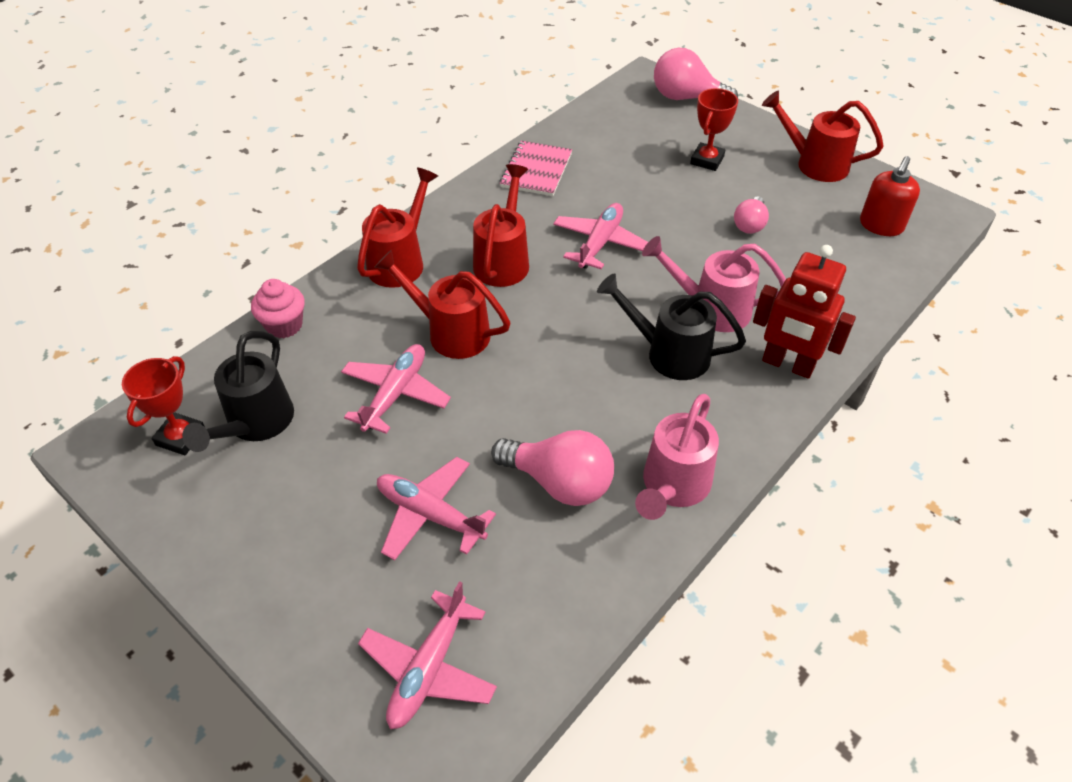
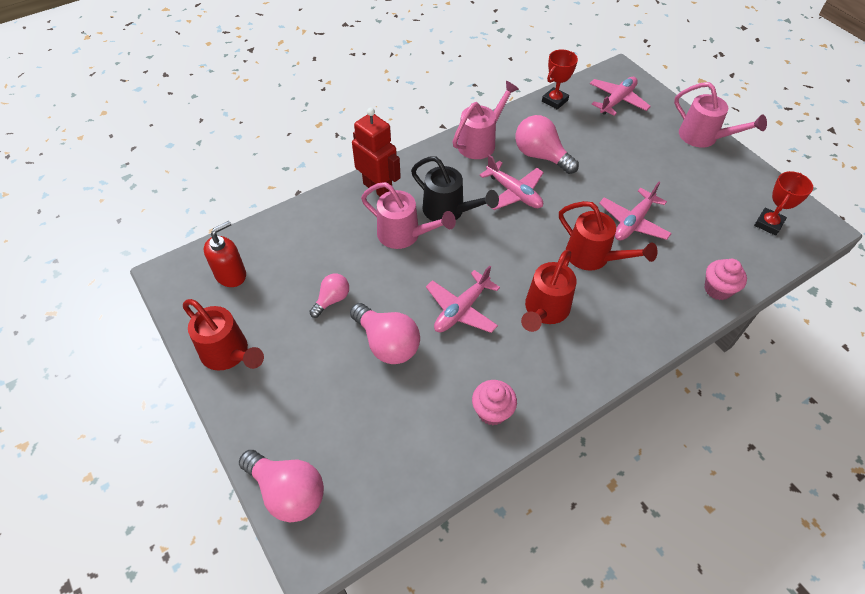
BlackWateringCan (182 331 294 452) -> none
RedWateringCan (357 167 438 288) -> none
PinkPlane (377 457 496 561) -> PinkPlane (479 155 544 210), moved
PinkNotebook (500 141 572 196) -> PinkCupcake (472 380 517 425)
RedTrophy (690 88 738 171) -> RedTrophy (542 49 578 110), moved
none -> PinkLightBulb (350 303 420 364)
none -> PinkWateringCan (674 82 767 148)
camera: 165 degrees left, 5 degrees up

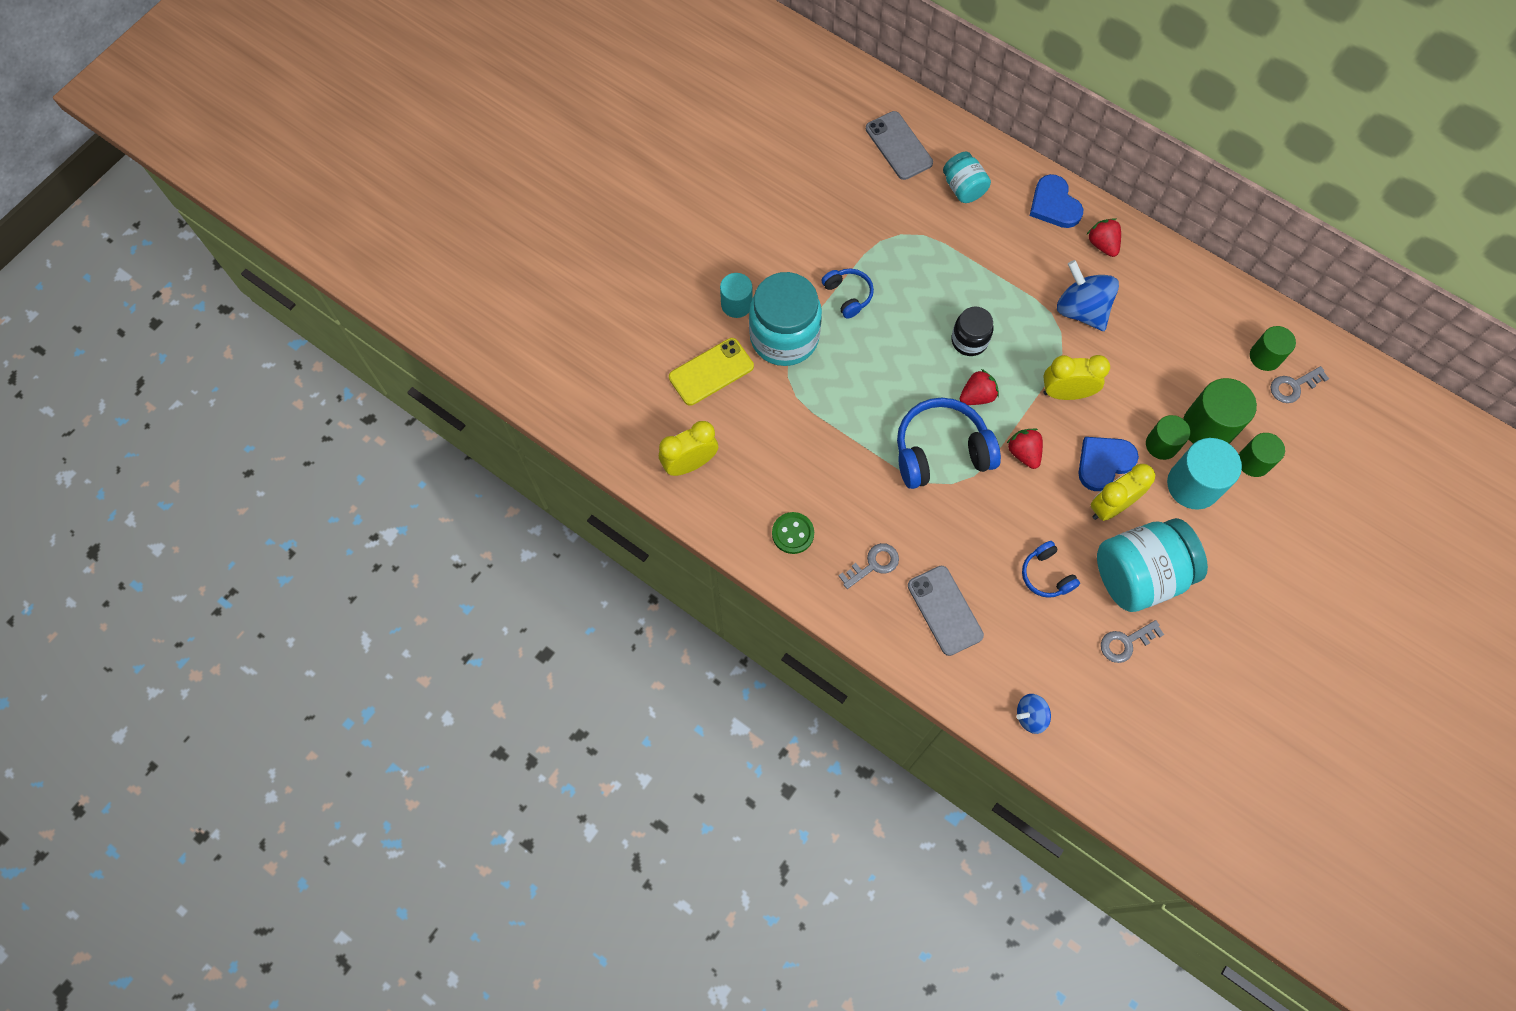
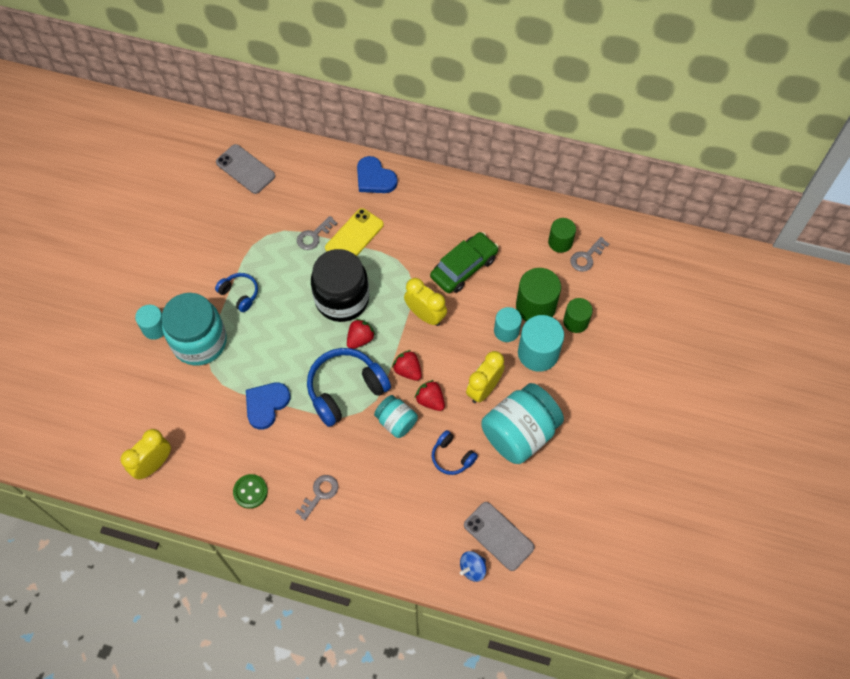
YellowPhone (669 338 754 405) -> YellowPhone (325 208 384 256), moved
GreyPhone (908 566 984 656) -> GreyPhone (464 502 535 571), moved
TurquoiseJar (943 152 991 203) -> TurquoiseJar (374 395 418 438), moved
BlackJar (951 307 993 356) -> BlackJar (311 249 369 322), x1.86
YellowClock (1043 355 1110 400) -> YellowClock (404 278 447 326), 60 degrees clockwise
BlueSpinningTop (1057 260 1119 331) -> none
BlueHeart (1079 437 1139 491) -> BlueHeart (246 383 290 430), moved
RedStrawberry (1087 218 1121 257) -> RedStrawberry (415 380 445 411), moved
GreyKey (1101 620 1164 663) -> GreyKey (297 216 338 250), moved
GreenCylinder (1146 415 1190 460) -> TurquoiseCylinder (494 307 522 342)
none -> GreenCar (430 232 499 293)
camera: 20 degrees left, 5 degrees down

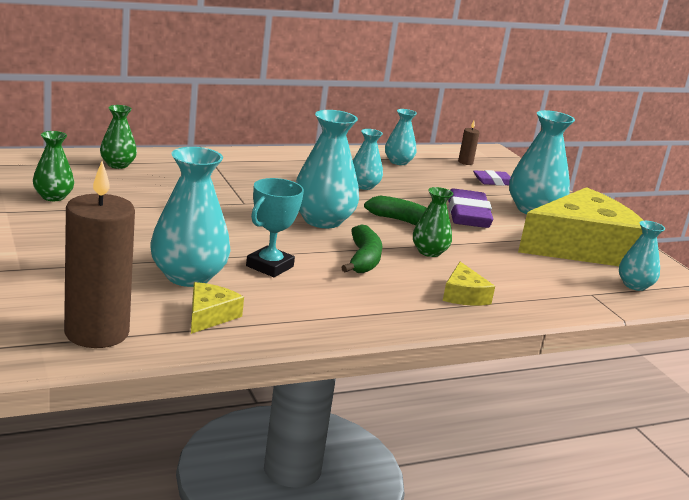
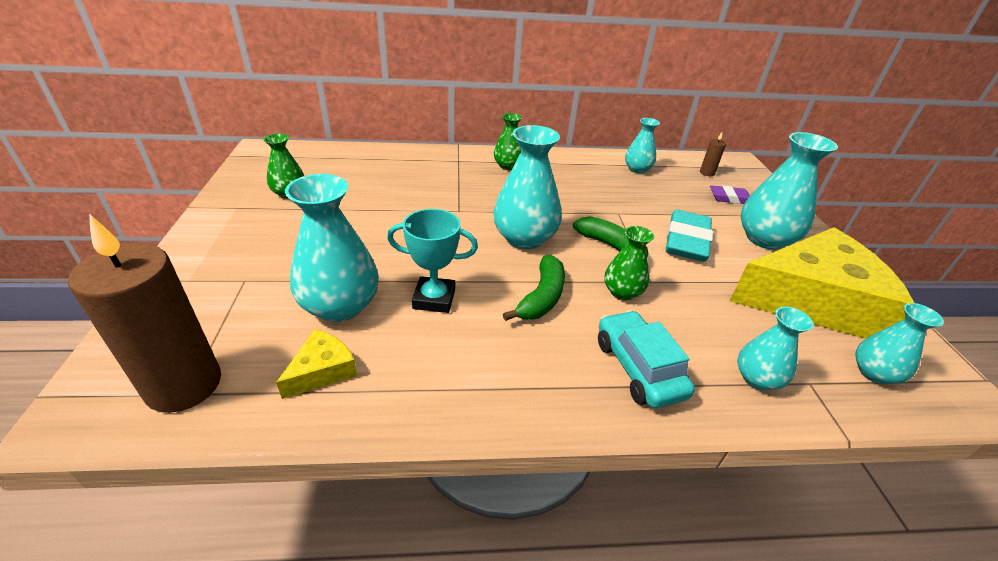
GreenVase (100 105 137 169) -> GreenVase (494 113 522 170), moved
TurquoiseTrophy (246 178 304 277) -> TurquoiseTrophy (387 209 478 313), 45 degrees clockwise
TurquoiseVase (353 129 383 190) -> TurquoiseVase (737 307 814 390), moved
YellowCheese (443 262 495 306) -> TurquoiseCar (598 310 695 408)
PurpleEraser (448 188 493 228) -> TurquoiseEraser (665 210 713 262)
camera: 20 degrees right, 15 degrees up

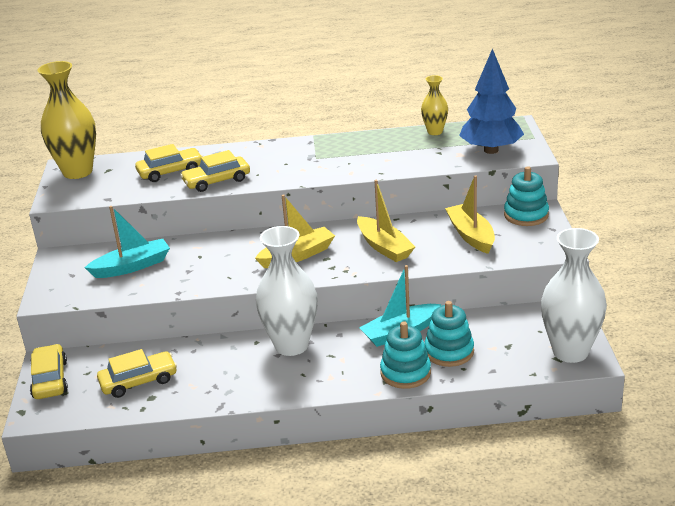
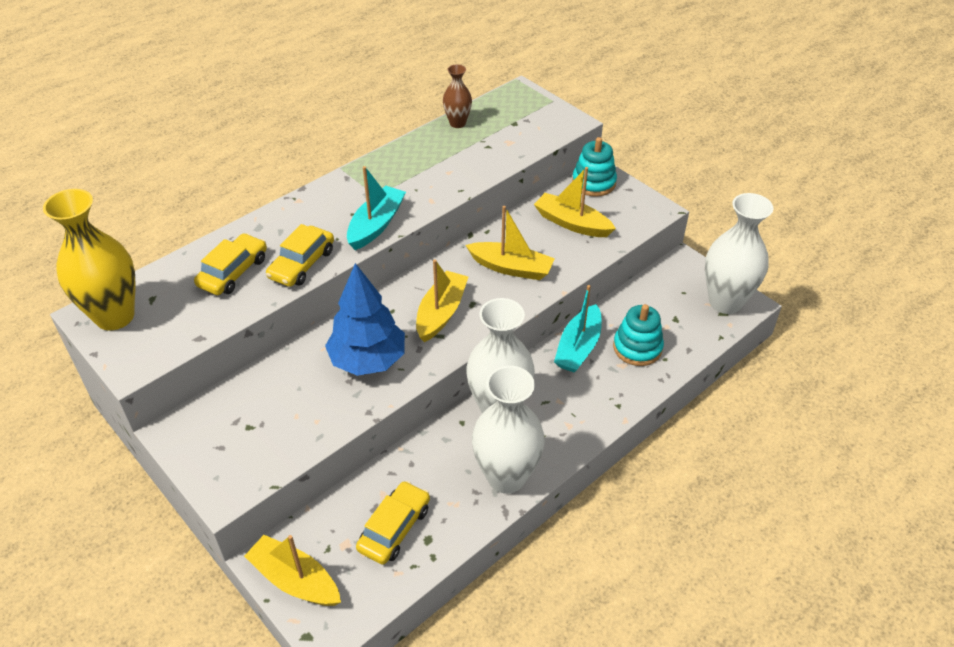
YellowCar (30 344 68 399) -> YellowBoat (244 535 341 606)
TurquoiseBoat (85 206 170 278) -> TurquoiseBoat (347 166 406 250), moved
TurquoiseStackingToy (380 321 431 389) -> none
YellowVase (421 75 448 135) -> BrownVase (443 64 472 128)
BlueTree (459 49 524 154) -> BlueTree (325 263 405 376), moved
none -> WhiteVase (472 366 545 494)
camera: 40 degrees left, 15 degrees up

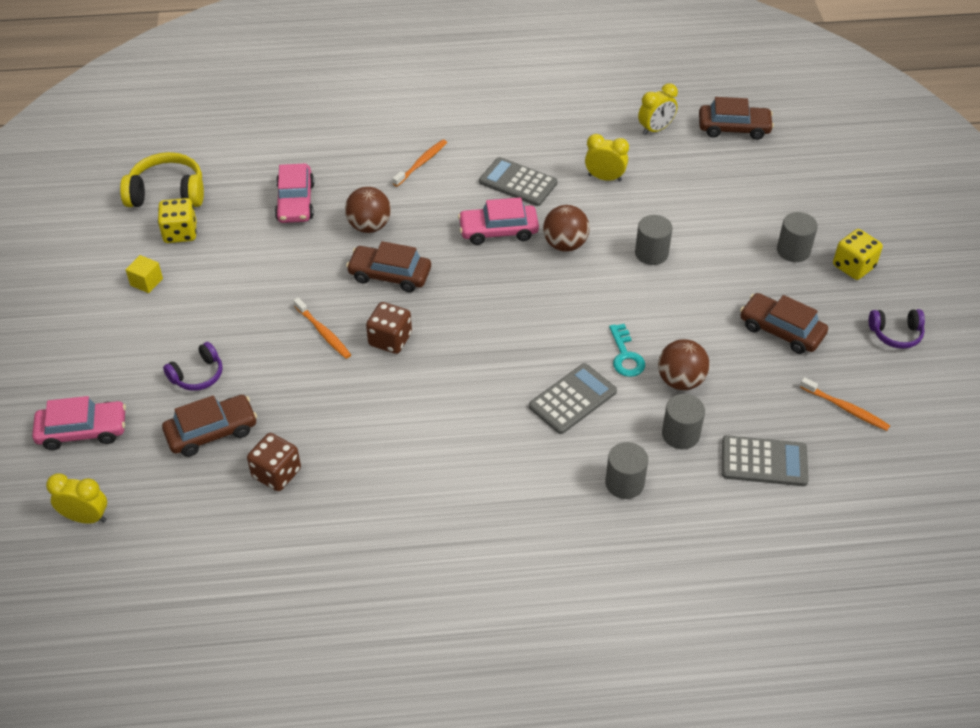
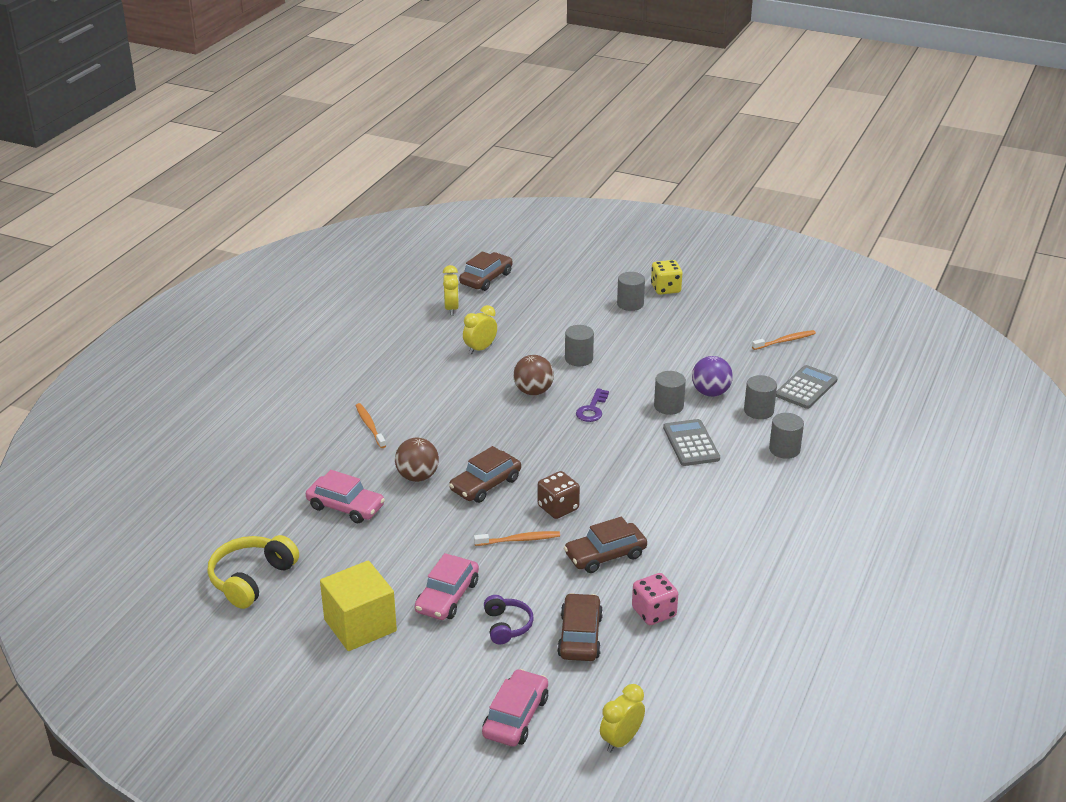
YellowCube (125 255 163 293) -> YellowCube (320 560 397 651), x2.21
YellowDice (158 198 197 243) -> none
BrownDice (247 433 301 491) -> PinkDice (632 573 678 625)
PinkCar (458 197 539 245) -> PinkCar (414 553 479 620), moved
GreyCalculator (479 157 558 206) -> none
TurquoiseKey (609 324 645 377) -> GreyCylinder (654 371 686 415)
BrownBall (658 339 710 390) -> PurpleBall (692 356 733 397)
BrownCar (740 293 828 354) -> BrownCar (564 517 647 573), moved
PurpleHeadphones (869 309 925 349) -> none
none -> PurpleKey (576 388 609 422)
camera: 60 degrees left, 15 degrees down

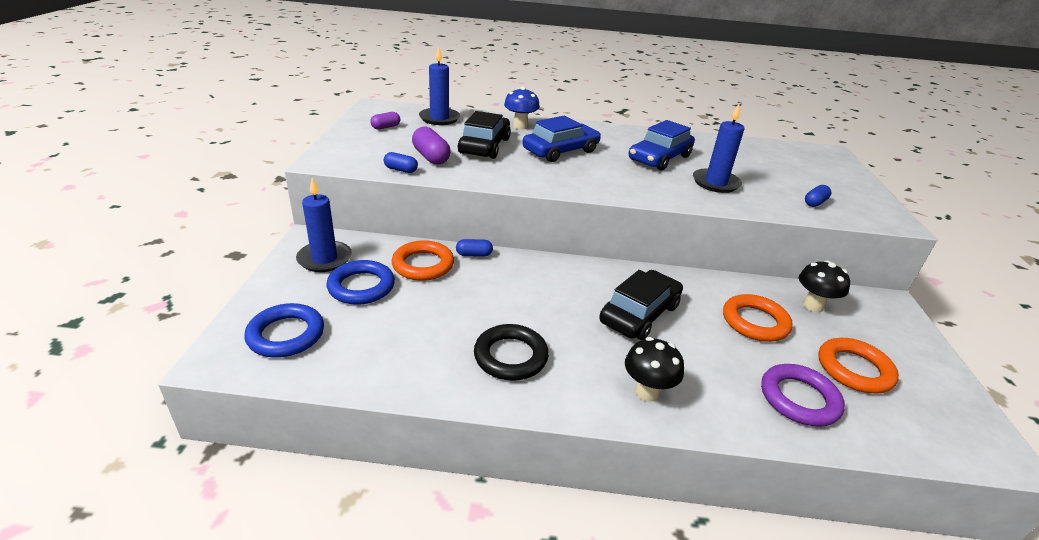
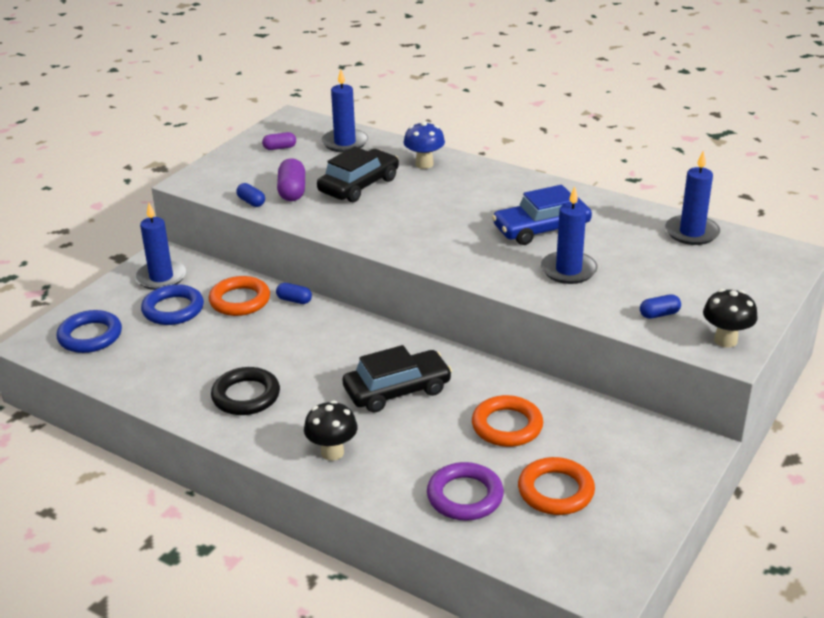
BlueCar (522 116 601 162) -> none
BlackMushroom (799 261 850 312) -> BlackMushroom (703 289 758 348), moved
none -> BlueCandle (665 151 720 245)
camera: 30 degrees right, 0 degrees up

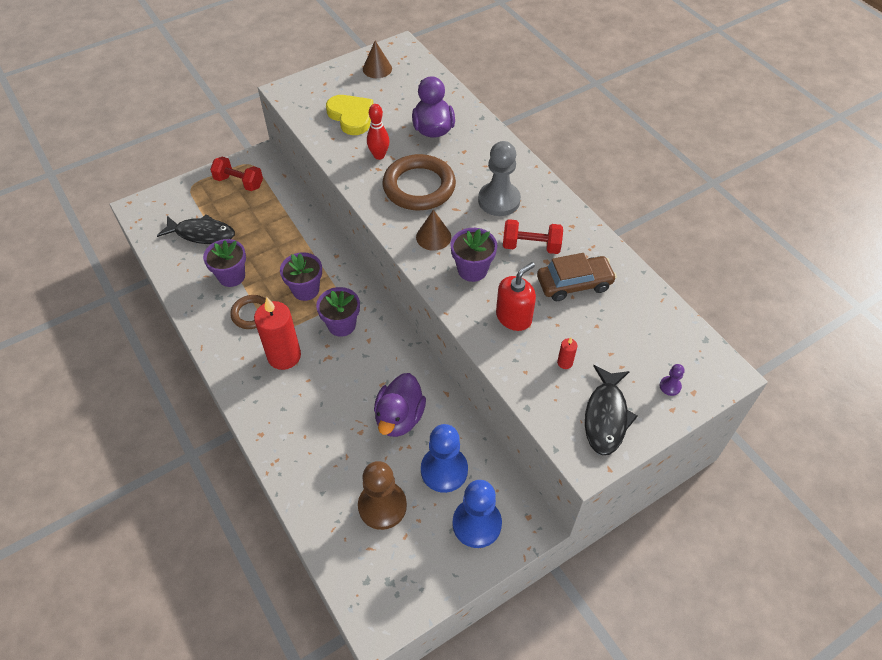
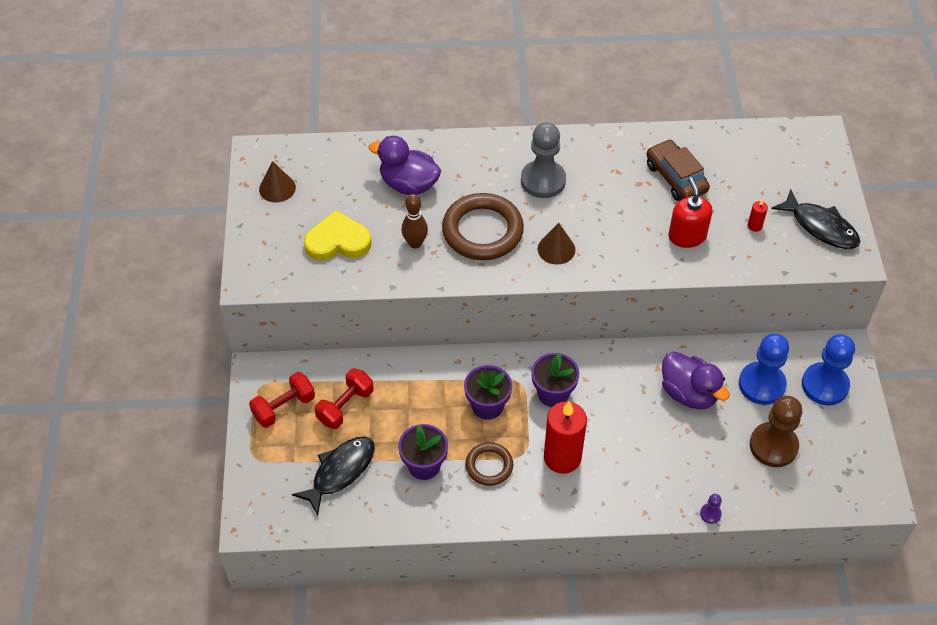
RedBowlingPin (367 104 390 160) -> BrownBowlingPin (401 194 428 248)
PurpleFlowerPot (451 228 497 282) -> none
RedDumbbell (503 219 563 254) -> RedDumbbell (315 368 374 429), moved
BrownCar (537 253 617 301) -> BrownCar (646 139 710 201), 45 degrees counterclockwise
PurplePawn (660 364 685 396) -> PurplePawn (700 494 722 524), moved
camera: 60 degrees left, 0 degrees up

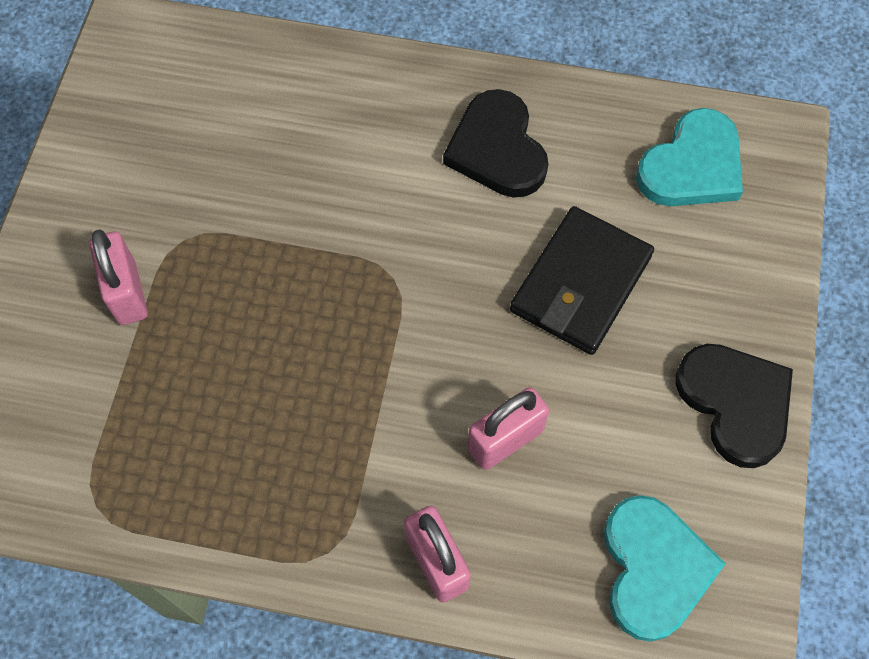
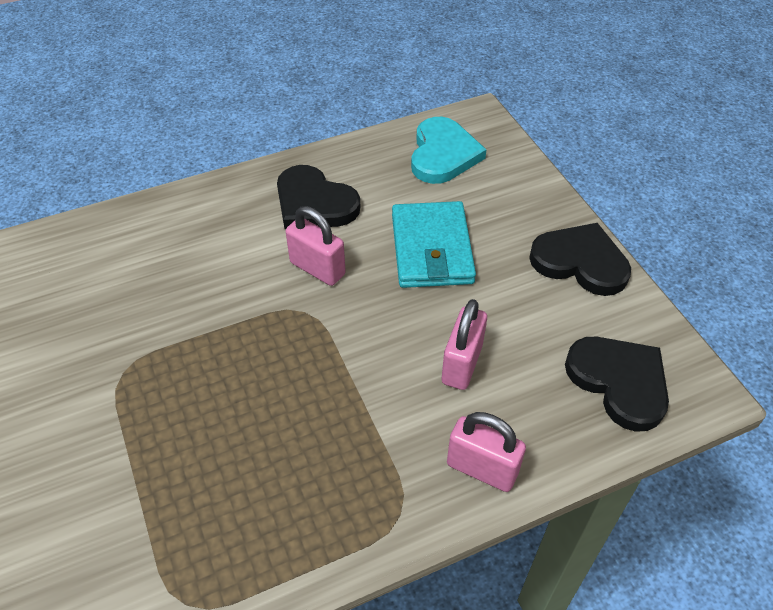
PinkPadlock (89 229 148 325) -> PinkPadlock (286 206 346 286), moved
BlackWallet (510 206 654 355) -> TurquoiseWallet (392 201 476 288)
TurquoiseHeart (604 495 726 642) -> BlackHeart (565 337 669 432)
camera: 35 degrees left, 15 degrees down

